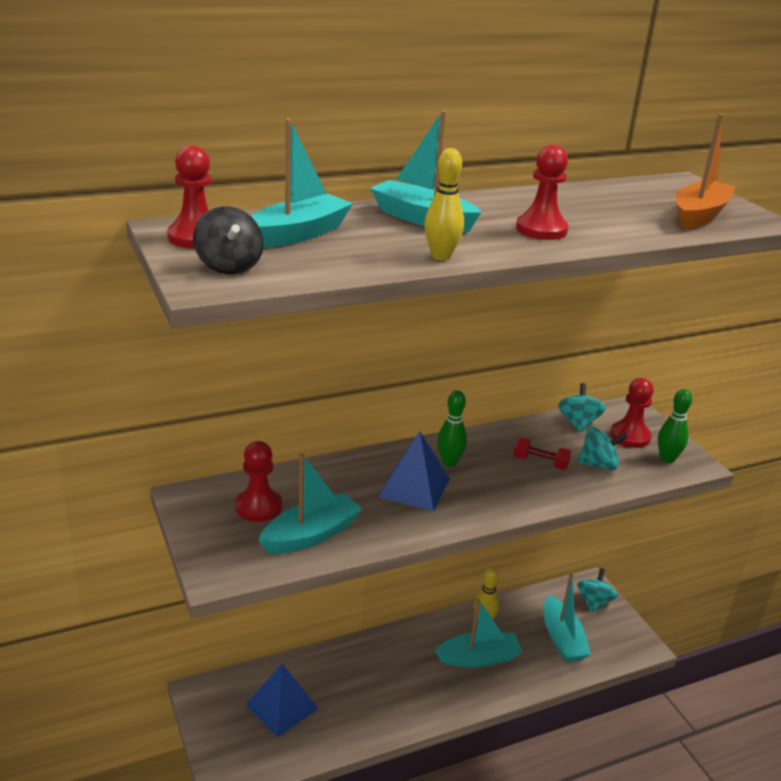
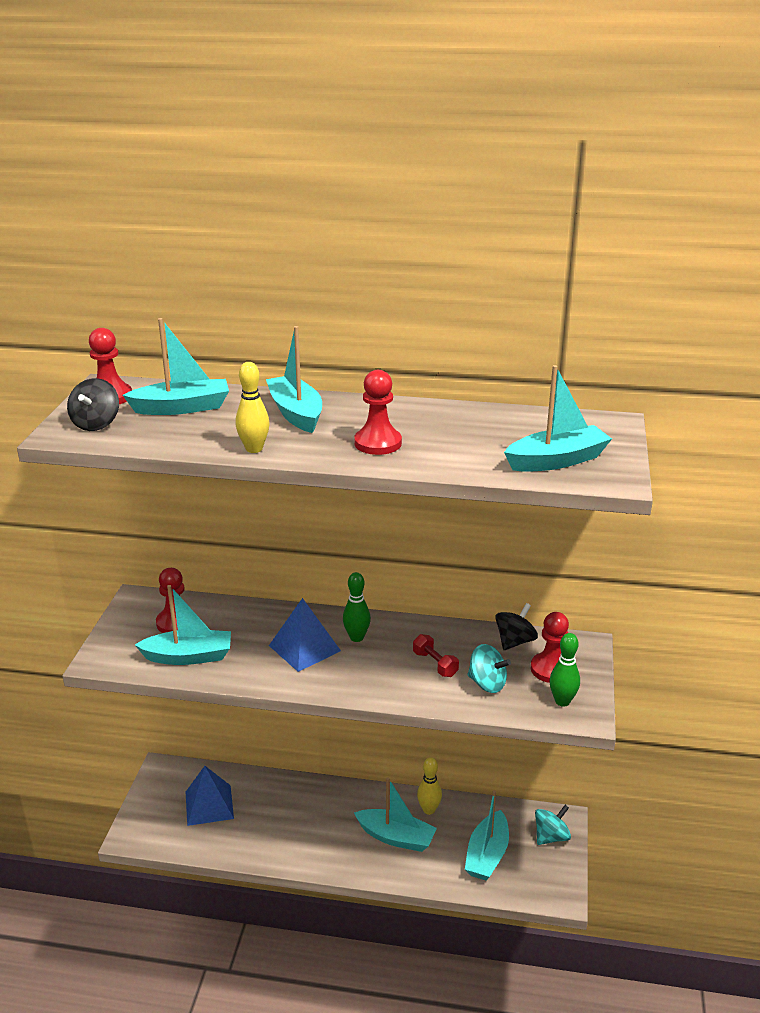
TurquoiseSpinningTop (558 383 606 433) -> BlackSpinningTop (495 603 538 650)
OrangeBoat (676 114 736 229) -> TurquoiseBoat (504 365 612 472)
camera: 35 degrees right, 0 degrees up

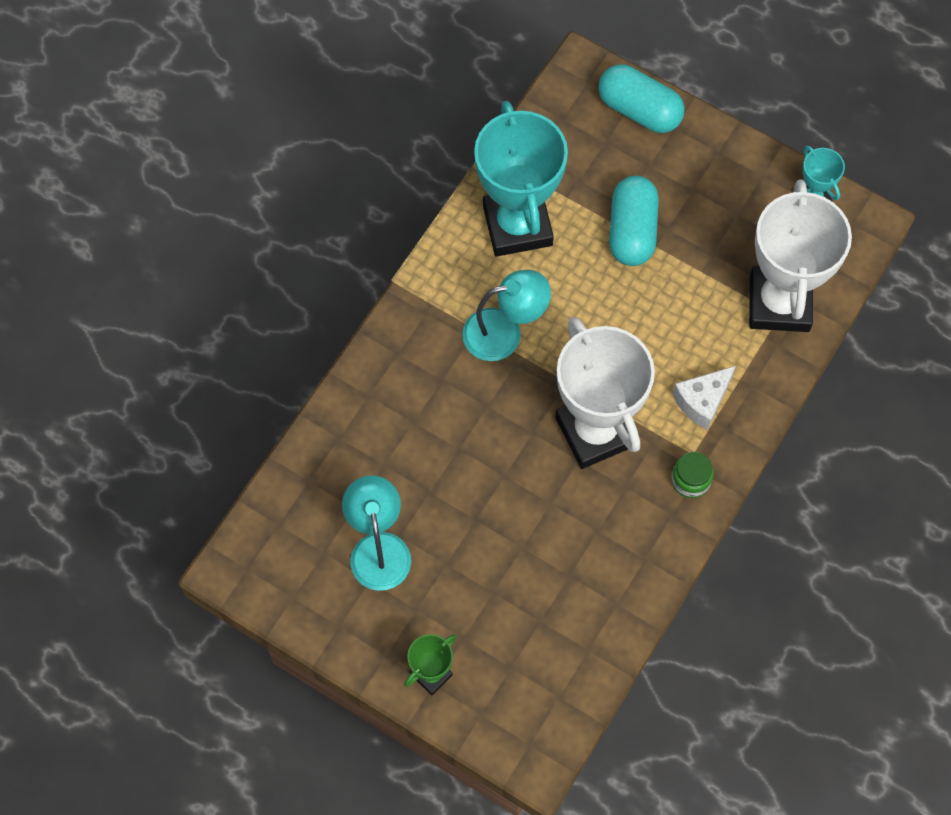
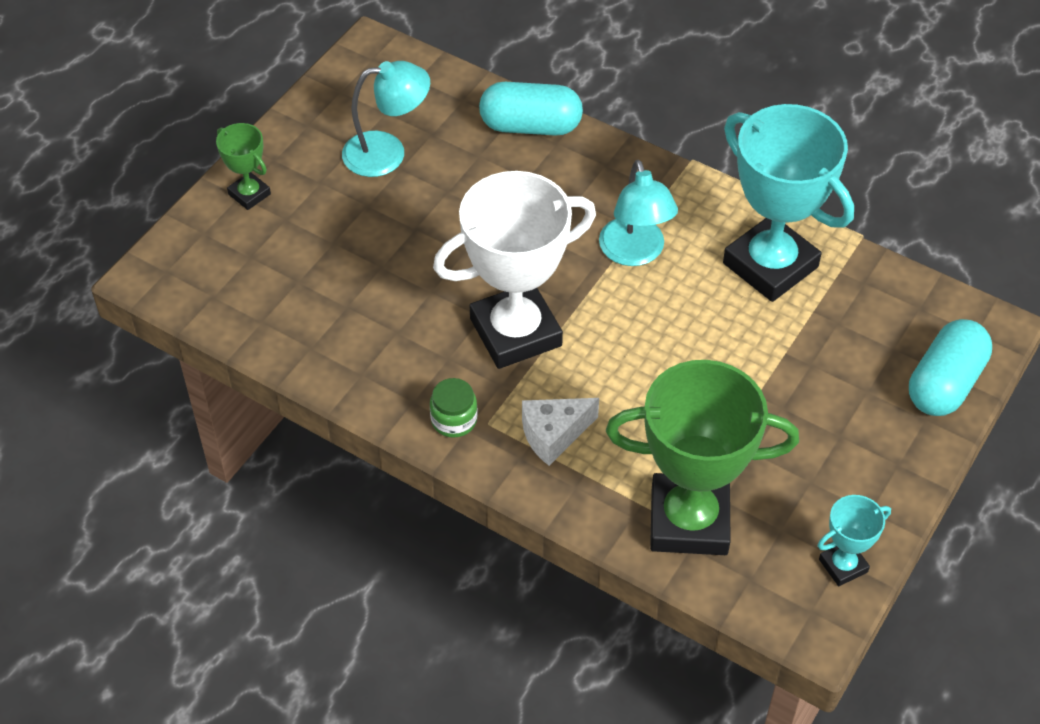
TurquoiseTrophy (474 101 568 257) -> TurquoiseTrophy (723 104 854 302), 60 degrees clockwise
TurquoiseCapsule (609 176 659 266) -> TurquoiseCapsule (479 82 583 136), moved
WhiteCheese (673 366 736 430) -> WhiteCheese (522 398 599 466), 75 degrees counterclockwise
WhiteTrophy (749 179 852 332) -> GreenTrophy (606 360 799 555)
camera: 90 degrees right, 15 degrees down

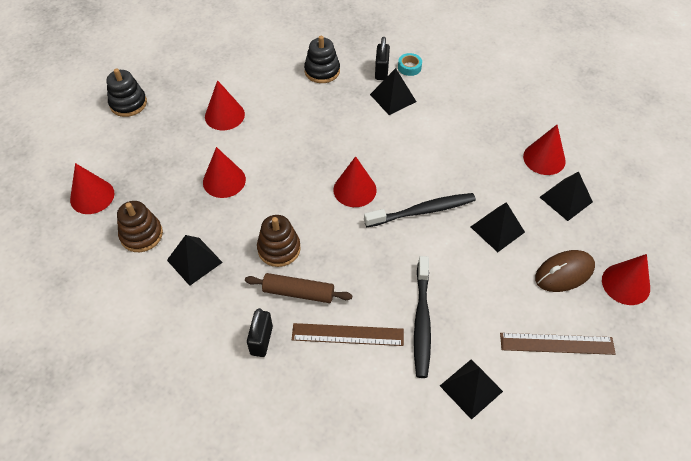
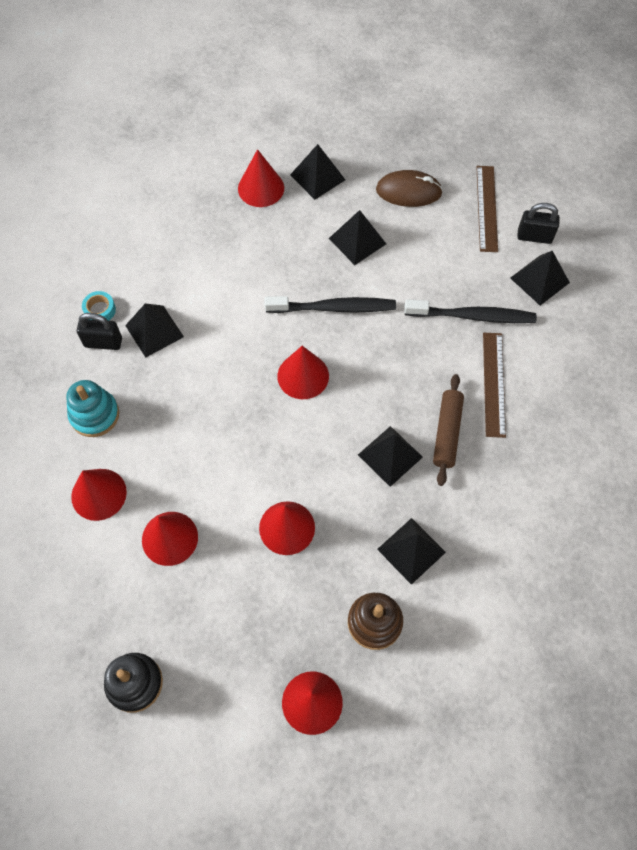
BlackPadlock (247 308 273 357) -> BlackPadlock (517 203 560 244), moved
BrownStackingToy (257 215 301 267) -> BlackPyramid (358 426 423 487)
BlackStackingToy (304 36 340 83) -> TurquoiseStackingToy (66 380 119 437)
BlackToothbrush (364 193 476 227) -> BlackToothbrush (265 296 396 313), 105 degrees clockwise
BrownMouse (535 250 595 292) -> BrownMouse (376 170 443 207), 60 degrees counterclockwise
RedCone (602 254 650 305) -> RedCone (71 469 127 521), moved
camera: 90 degrees left, 10 degrees up

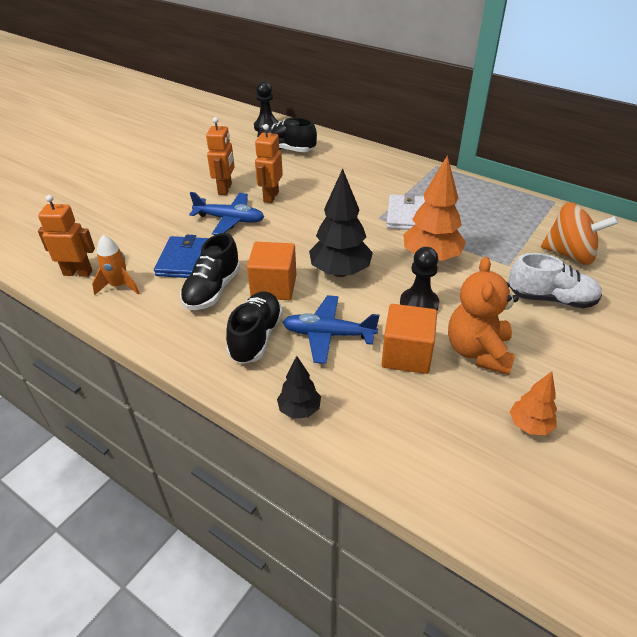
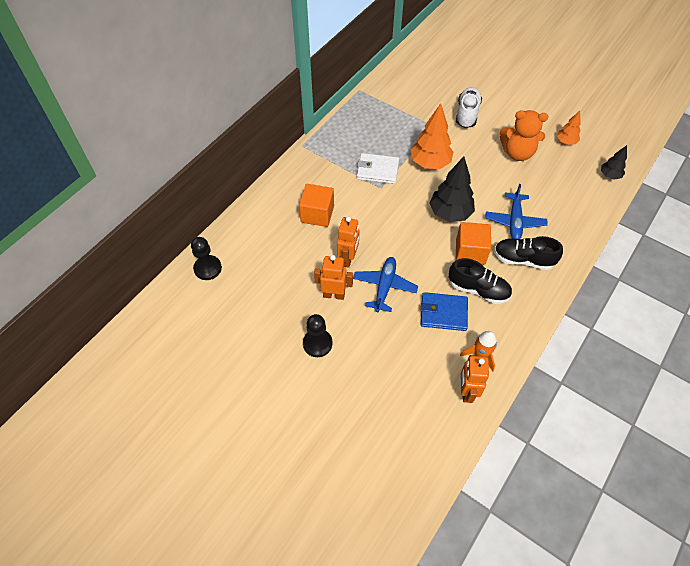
OrangeRobot (255 124 283 203) -> OrangeRobot (337 217 359 268), 90 degrees counterclockwise
BlackShoe (257 118 317 152) -> none
BlackTree (277 356 321 419) -> BlackTree (601 145 627 180), moved
OrangeCube (381 304 437 374) -> OrangeCube (299 184 334 227), moved
BlackPawn (400 247 439 310) -> BlackPawn (303 314 332 357), moved
OrangeSpinningTop (541 202 618 265) -> none
camera: 90 degrees left, 15 degrees up

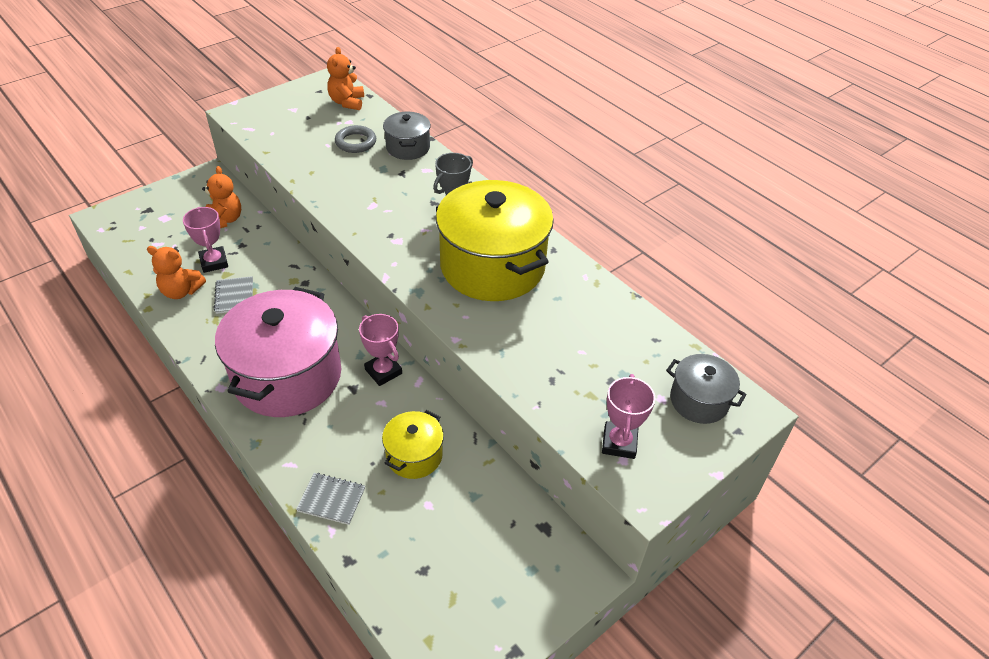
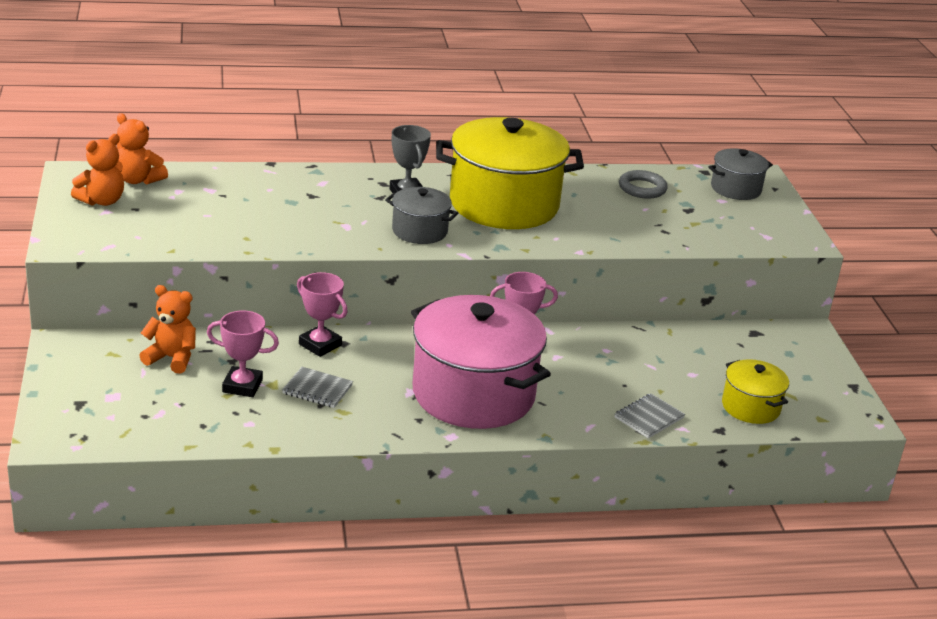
OrangeTeddyBear (147 246 206 299) -> OrangeTeddyBear (71 134 124 206), moved
GreyRing (335 125 376 153) -> GreyRing (619 170 668 199), moved
YellowPot (382 410 444 479) -> YellowPot (722 359 789 424), moved
GreyPot (383 112 431 160) -> GreyPot (385 187 458 244), moved
PinkTrophy (602 374 655 459) -> PinkTrophy (297 272 348 357), moved
camera: 60 degrees left, 15 degrees down

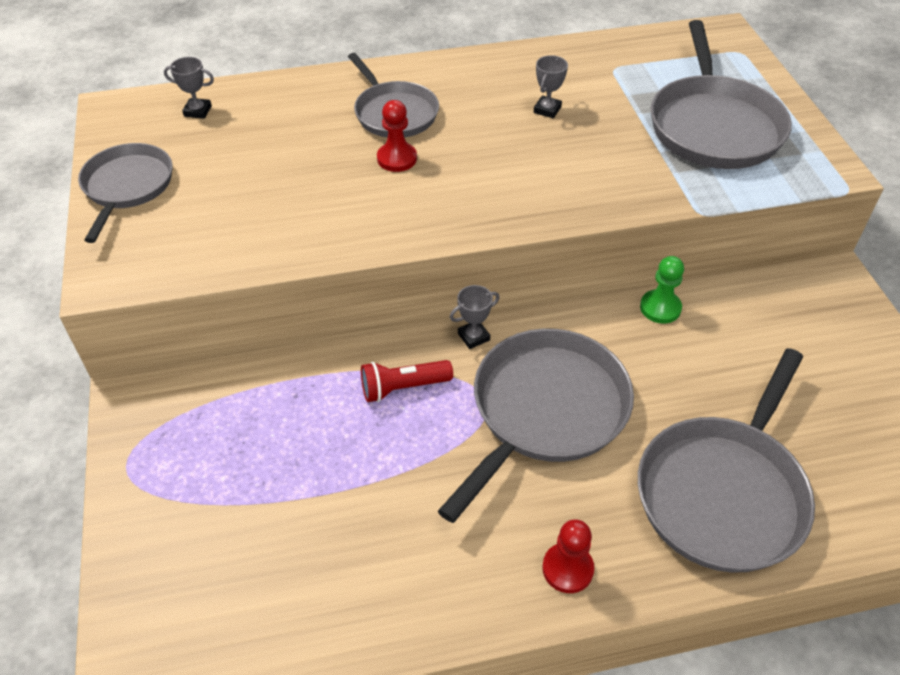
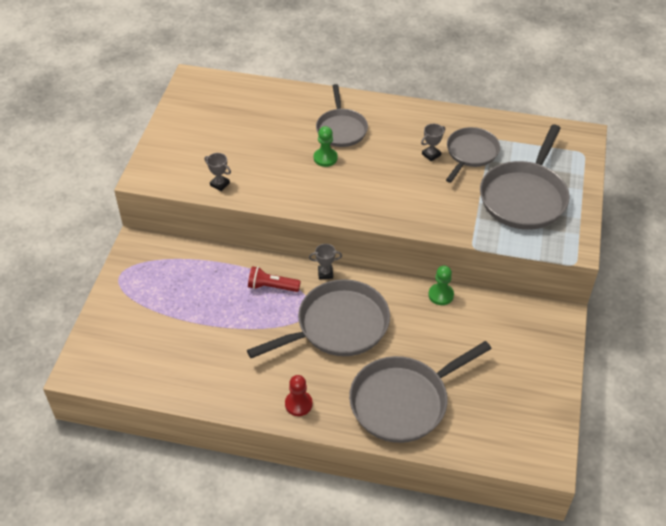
GreyPan (78 143 172 243) -> GreyPan (446 127 500 183), moved
GreyTrophy (164 57 214 119) -> GreyTrophy (204 153 231 191), moved
RedPawn (377 100 417 172) -> GreenPawn (314 126 338 167)
camera: 25 degrees right, 0 degrees up

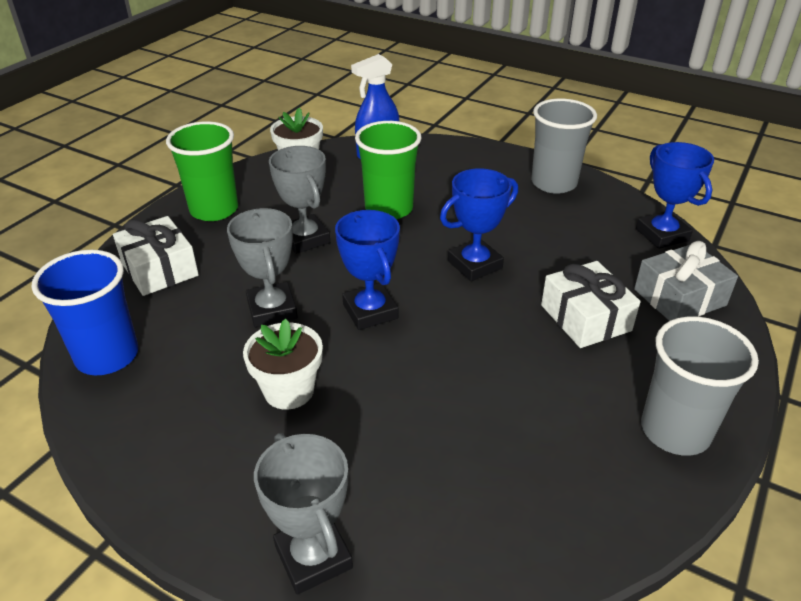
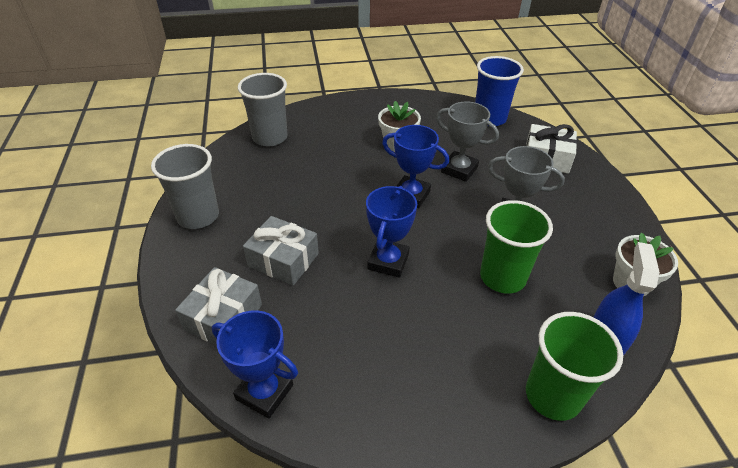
GreenCup (166 121 238 221) -> GreenCup (526 312 623 421), moved
GreyTrophy (254 433 353 595) -> none
GreyCup (531 98 597 194) -> GreyCup (238 73 288 146), moved
WhiteGift (541 261 641 348) -> GreyGift (243 216 319 286)
camera: 140 degrees right, 5 degrees up

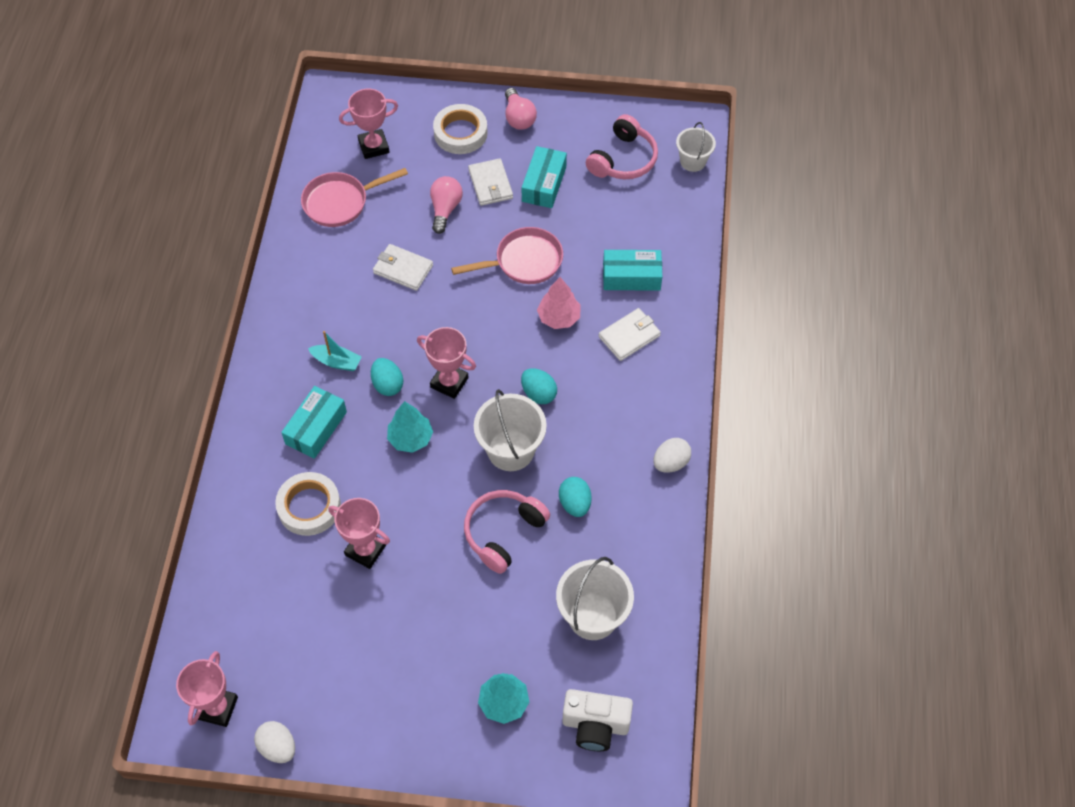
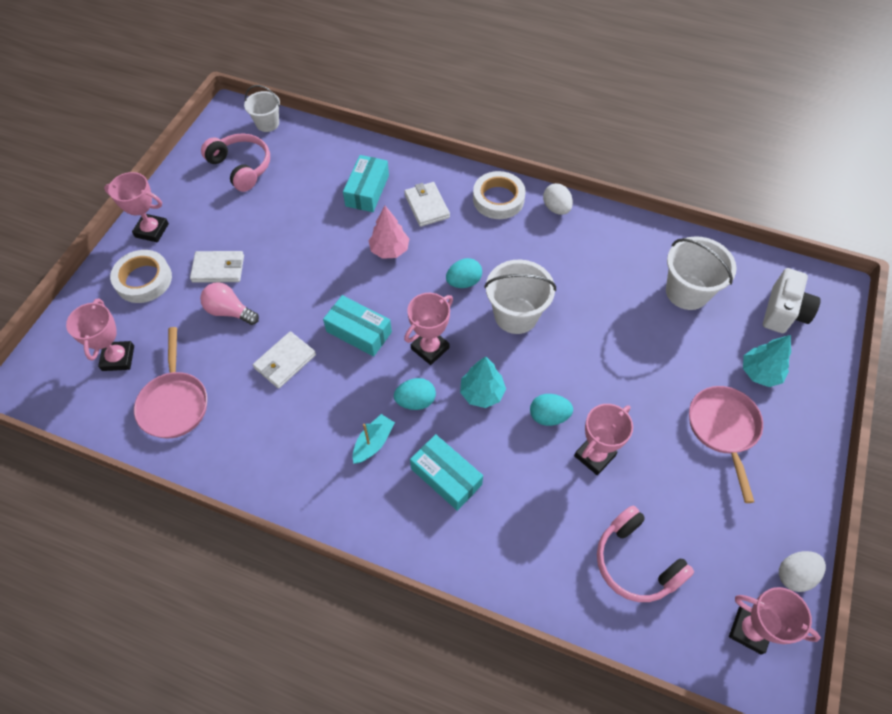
WhiteTape (275 472 341 536) -> WhiteTape (473 171 526 219), moved
PinkPan (451 227 563 284) -> PinkPan (689 386 763 503), moved
PinkHeadphones (464 490 550 574) -> PinkHeadphones (597 506 694 602), moved
PinkLightBulb (505 88 537 130) -> PinkTrophy (104 172 169 242)
TurquoiseBox (522 146 567 208) -> TurquoiseBox (323 295 392 357), moved
TurquoiseEgg (559 477 592 517) -> TurquoiseEgg (530 394 573 426), moved
camera: 75 degrees left, 0 degrees up

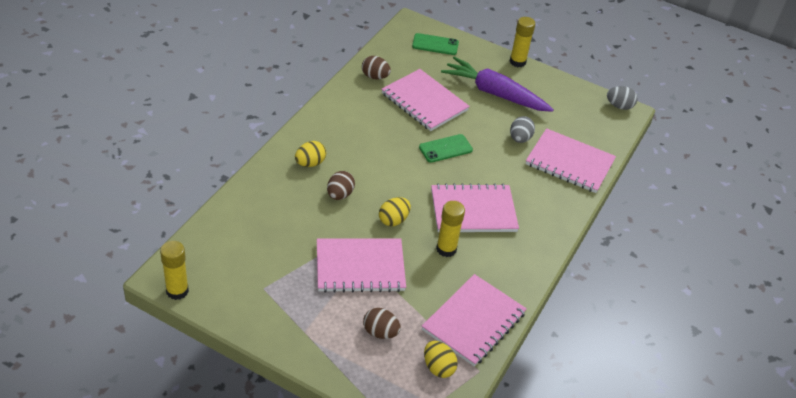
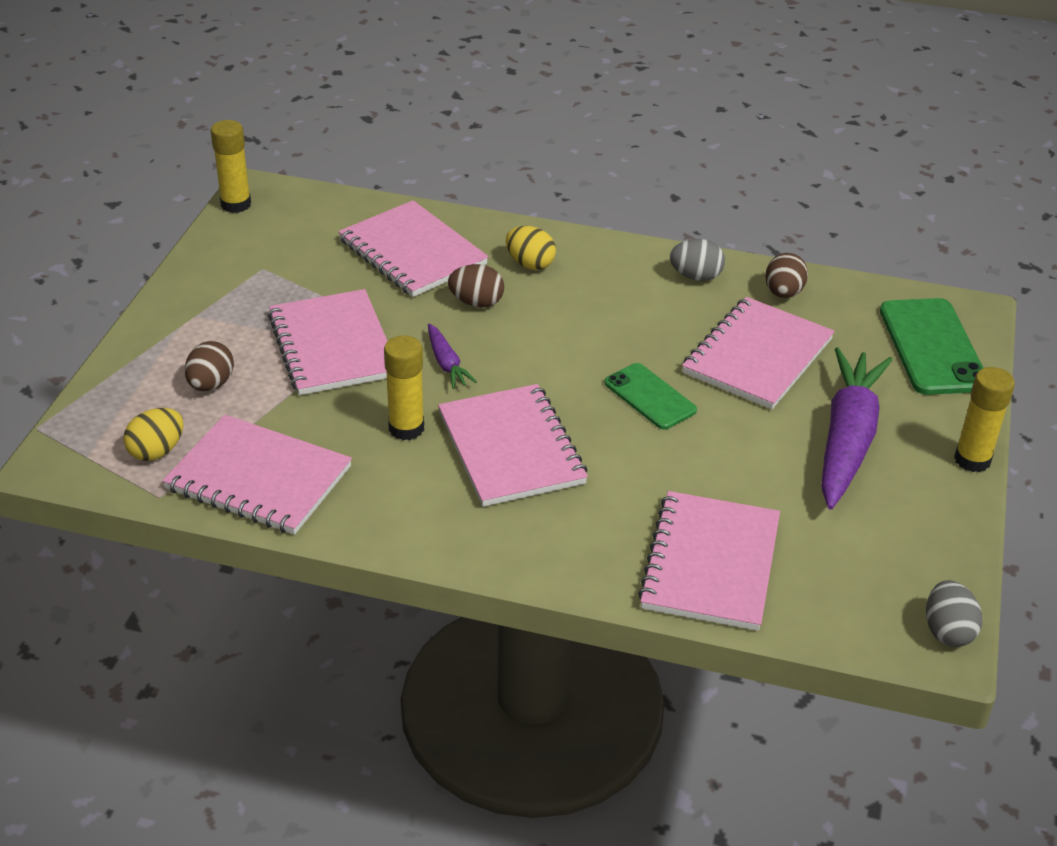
YellowEgg (379 197 411 226) -> PurpleCarrot (428 324 477 389)
GreenPhone (412 33 459 55) -> GreenPhone (880 298 983 395), x1.60
GreyEgg (510 116 535 143) -> GreyEgg (670 239 725 281), moved
none -> PinkNotebook (338 200 489 297)
camera: 80 degrees right, 5 degrees down

